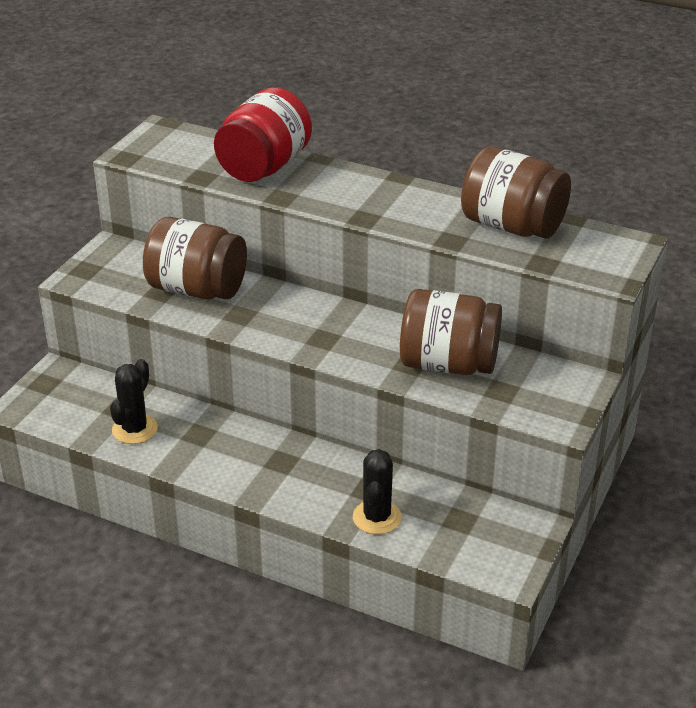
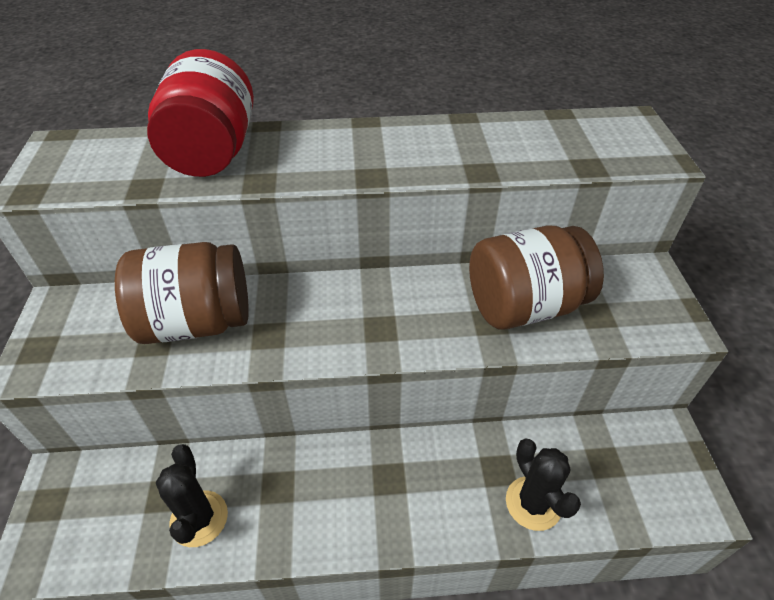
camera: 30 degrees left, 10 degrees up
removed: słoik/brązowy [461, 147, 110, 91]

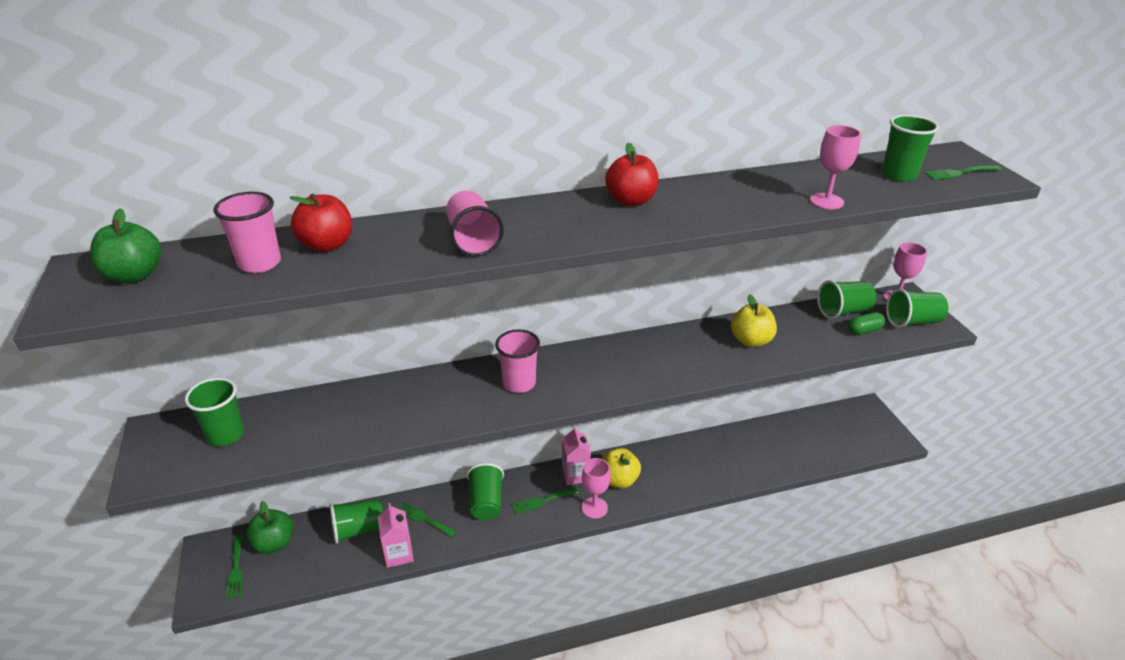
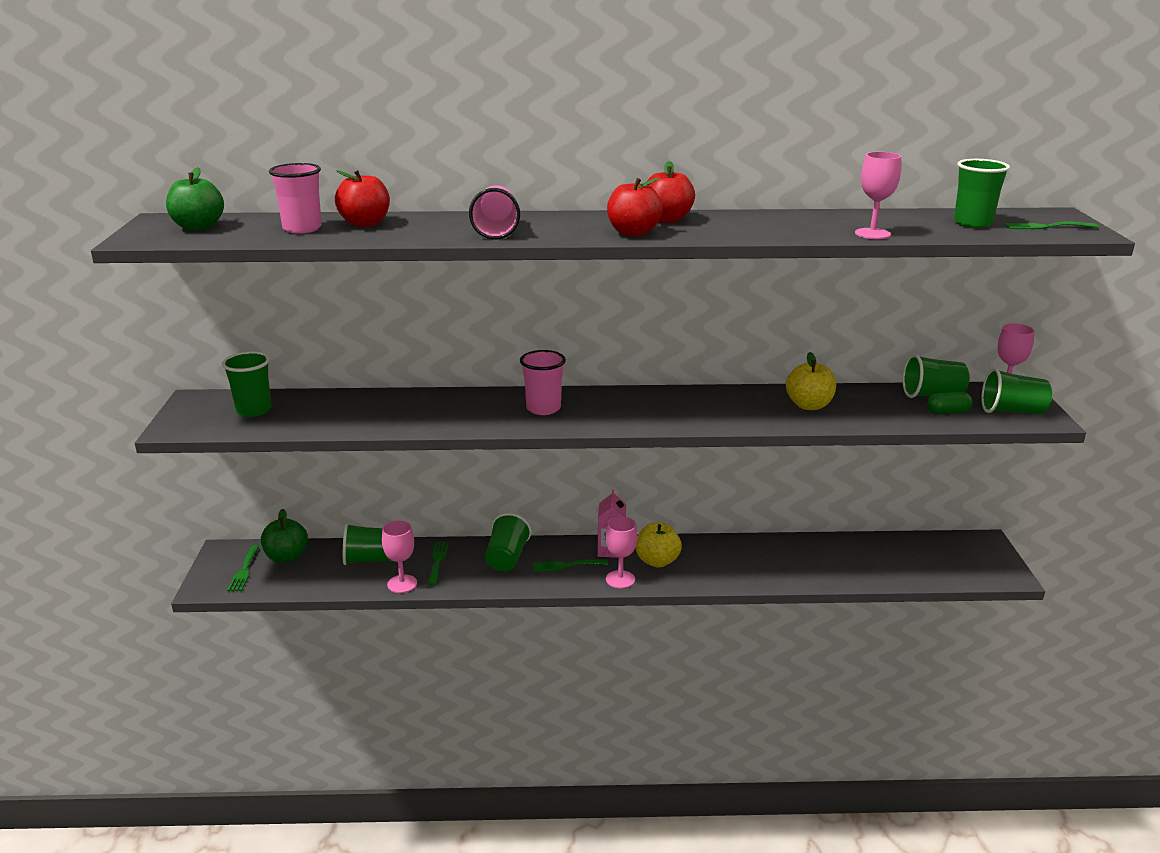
camera: 15 degrees right, 10 degrees down
added: jabłko/czerwony [607, 178, 56, 59]
replaced: karton mleka/różowy [378, 503, 36, 65] to kielich/różowy [382, 521, 35, 72]
turned: widelec/zielony [398, 502, 59, 35] = [428, 542, 21, 44] 45 degrees clockwise

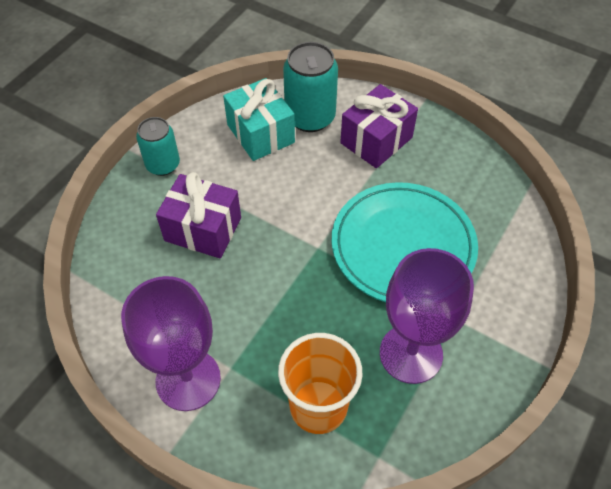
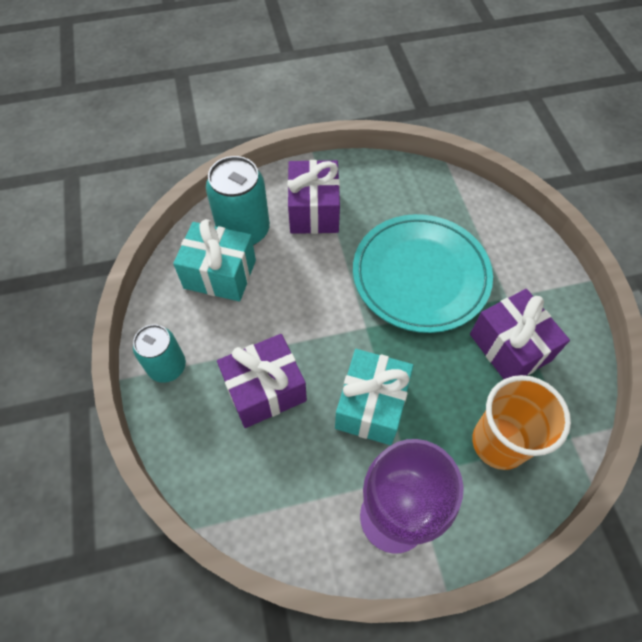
camera: 45 degrees left, 5 degrees up
added: prezent/turkusowy [335, 349, 78, 96]
replaced: kielich/fioletowy [380, 248, 94, 136] to prezent/fioletowy [470, 289, 100, 90]

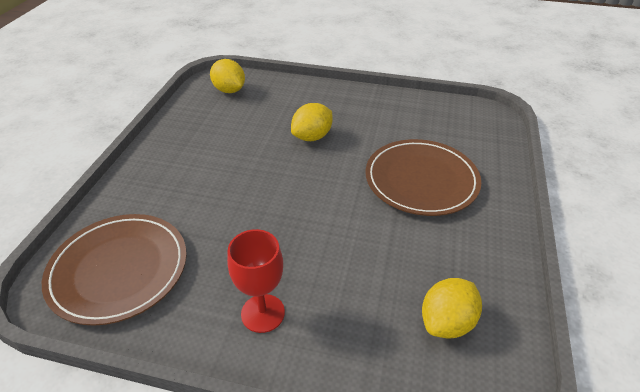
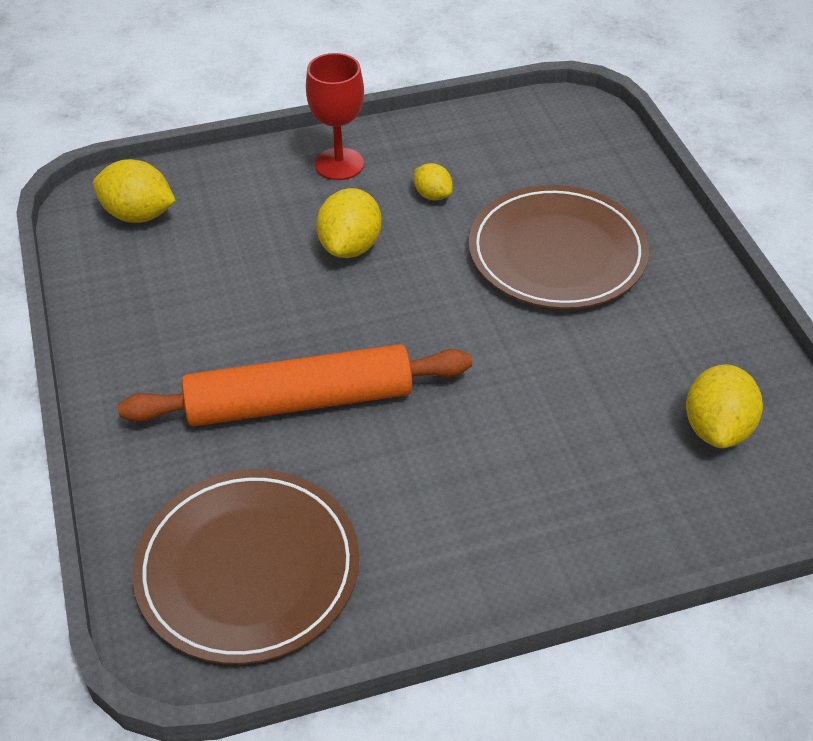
camera: 30 degrees left, 5 degrees up
added: wałek do ciasta/pomarańczowy [118, 344, 354, 83]; cytryna/żółty [414, 163, 39, 38]
moved: kielich/czerwony [227, 229, 58, 104] to [306, 53, 58, 127]

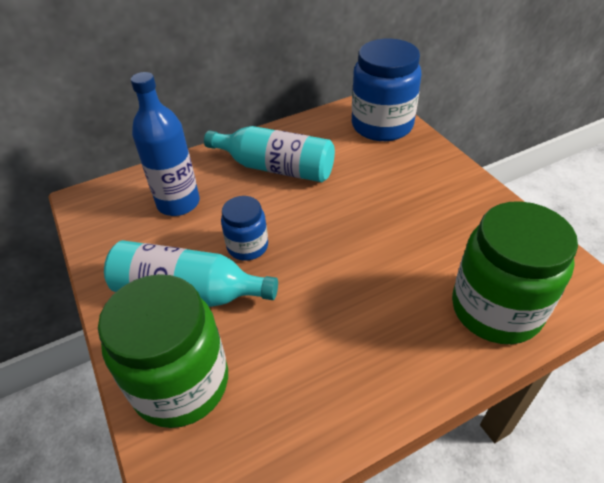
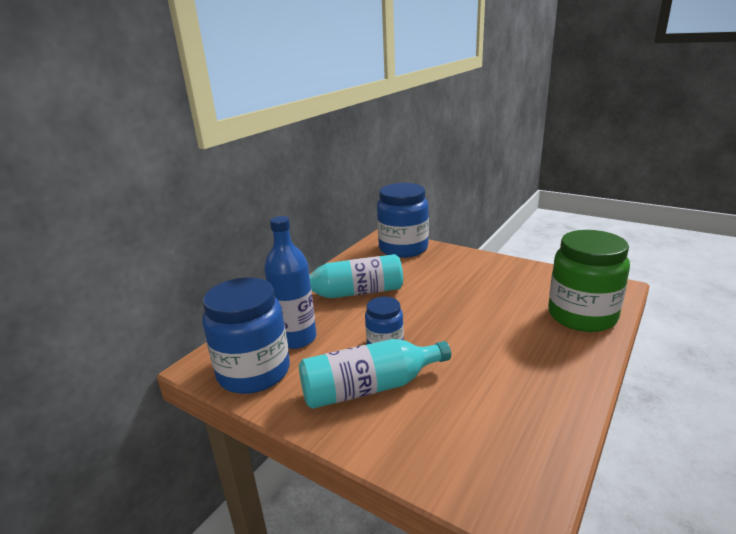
camera: 30 degrees left, 20 degrees down
removed: słoik/zielony [98, 274, 130, 154]
added: słoik/niebieski [202, 277, 88, 117]

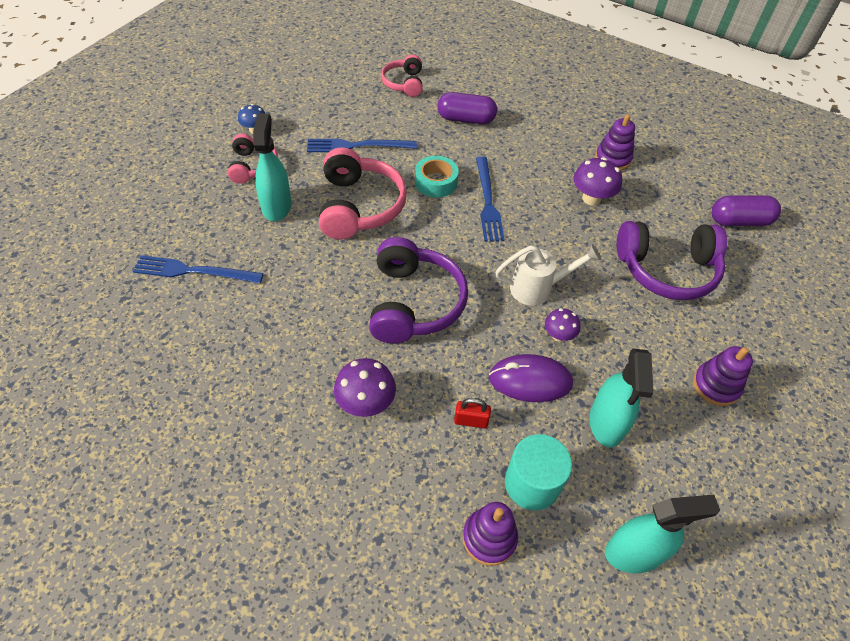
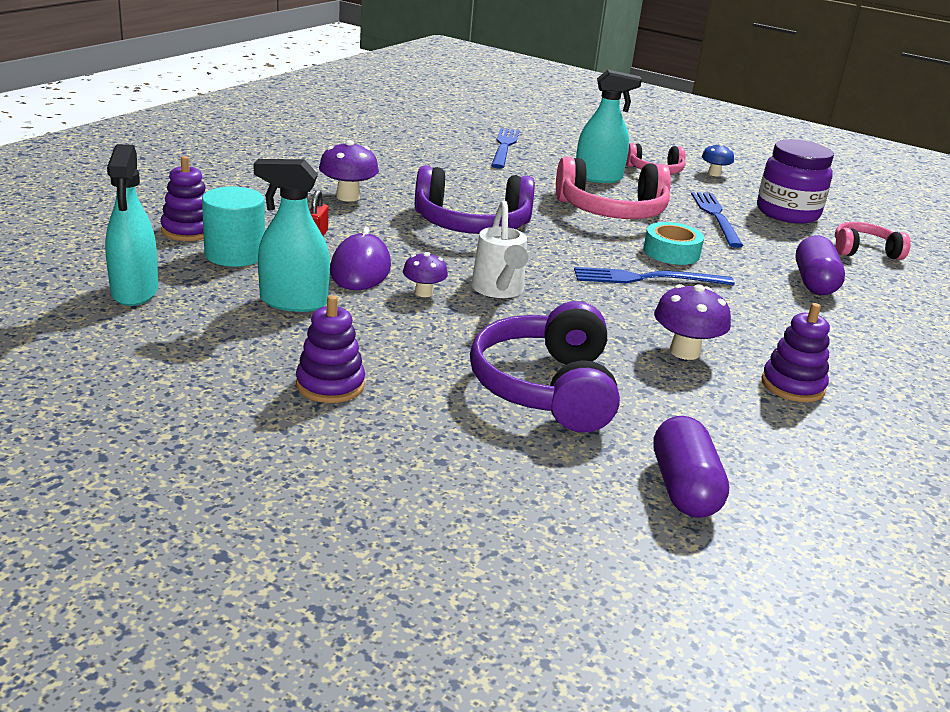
camera: 90 degrees right, 25 degrees down
added: słoik/fioletowy [757, 139, 77, 85]

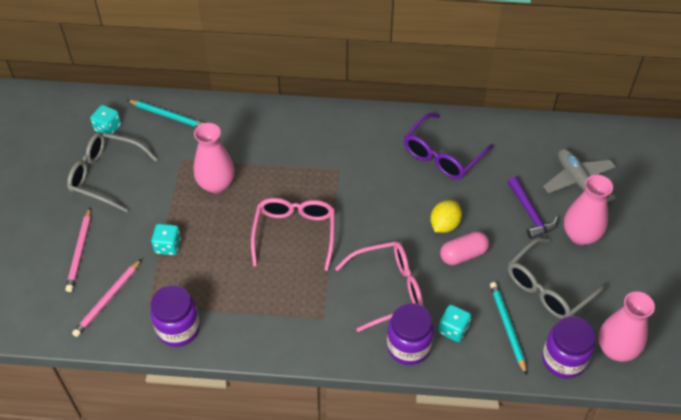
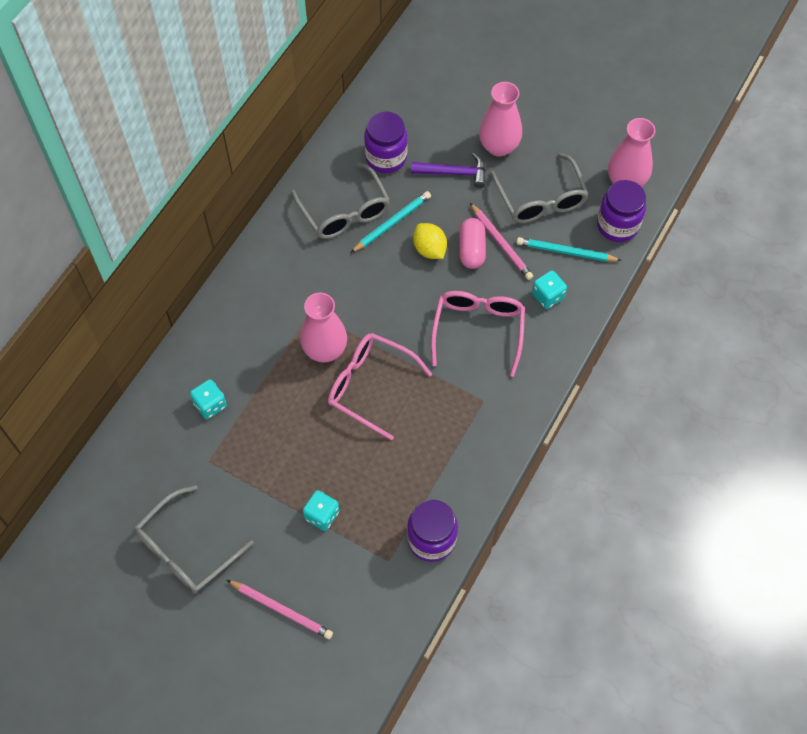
camera: 65 degrees left, 10 degrees up
removed: samolot/szary [543, 149, 73, 53]
moved: ołówek/różowy [72, 259, 70, 78] to [470, 203, 63, 77]; kostka do gry/turkusowy [90, 105, 31, 30] to [190, 379, 37, 40]; ołówek/turkusowy [127, 100, 77, 27] to [351, 191, 80, 62]; wazon/różowy [194, 123, 41, 71] to [300, 293, 47, 69]; słoik/fioletowy [387, 303, 47, 62] to [364, 111, 44, 62]
recoloured: okulary/fioletowy [404, 113, 90, 66] to okulary/szary [291, 162, 99, 77]

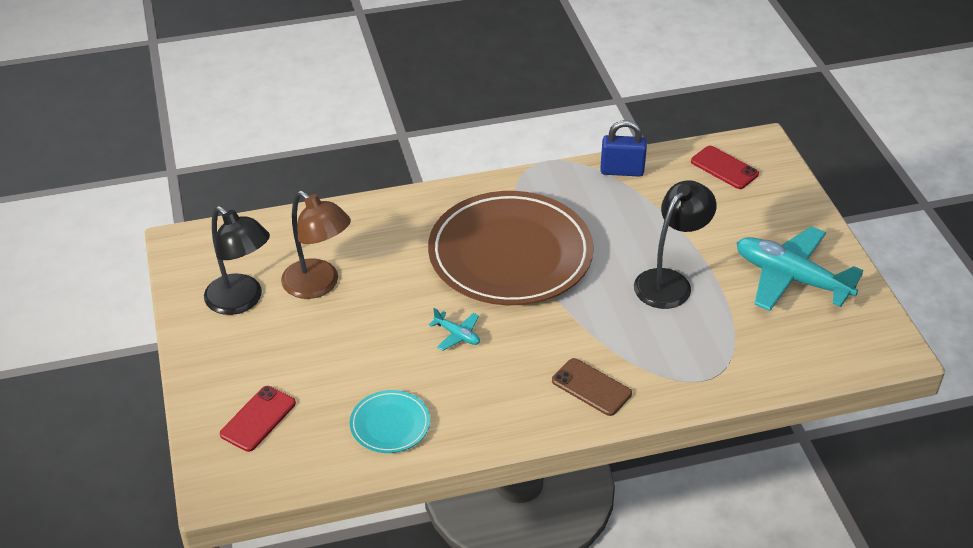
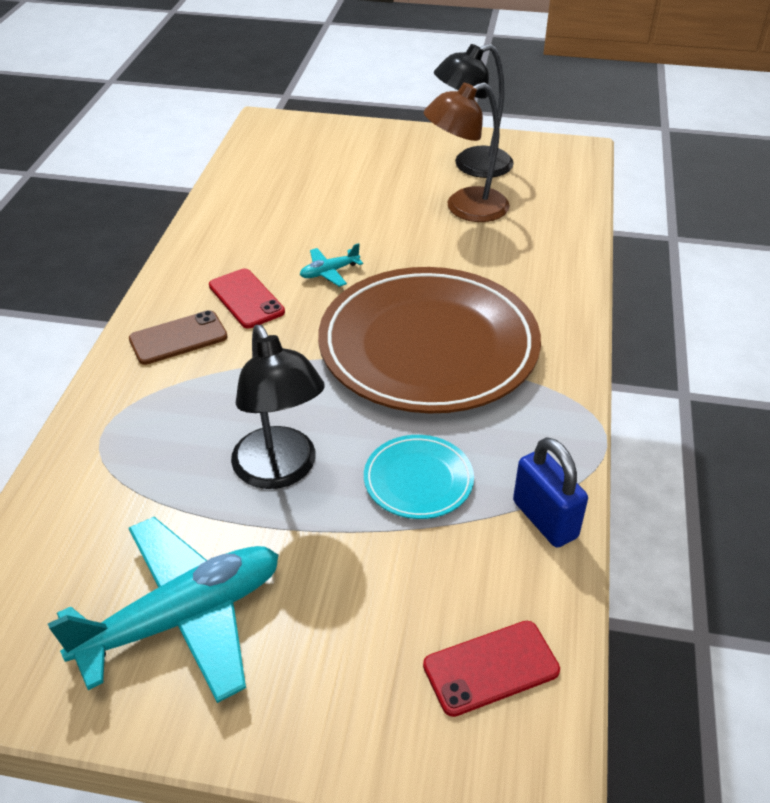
camera: 115 degrees right, 0 degrees up
moved: telefon/czerwony [220, 386, 76, 66] to [209, 268, 76, 60]; talerz/turkusowy [350, 390, 80, 63] to [364, 435, 110, 84]
turned: kłódka/niebieski [600, 120, 47, 57] = [513, 437, 75, 111] 60 degrees counterclockwise

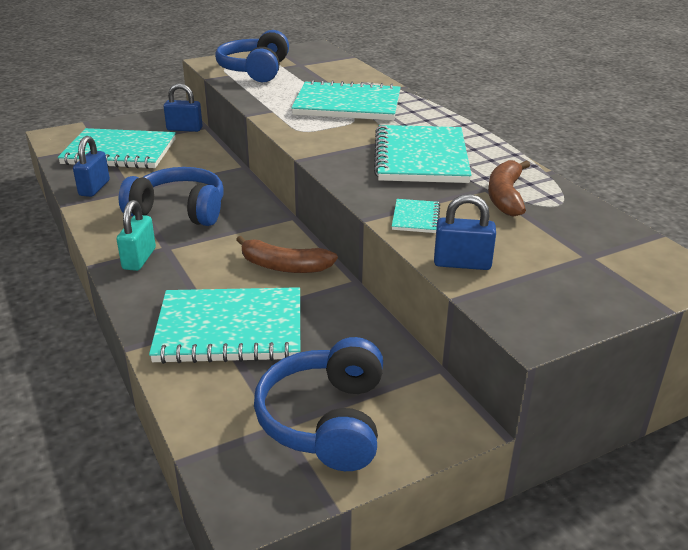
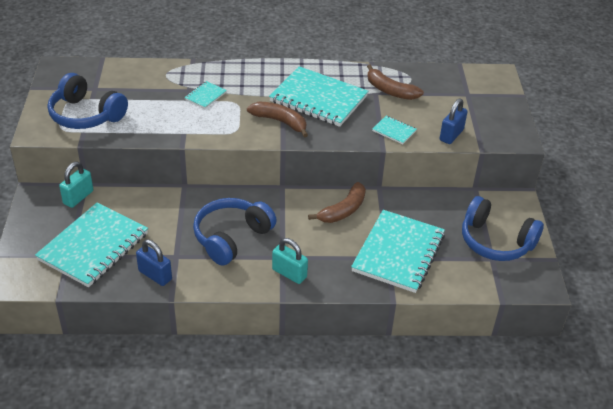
camera: 65 degrees left, 10 degrees up
added: banan/brązowy [247, 102, 61, 35]
recoloured: kłódka/niebieski [164, 83, 39, 49] to kłódka/turkusowy [59, 162, 34, 46]
resized: zeszyt/turkusowy [291, 79, 110, 41] = [184, 81, 43, 28] x0.43

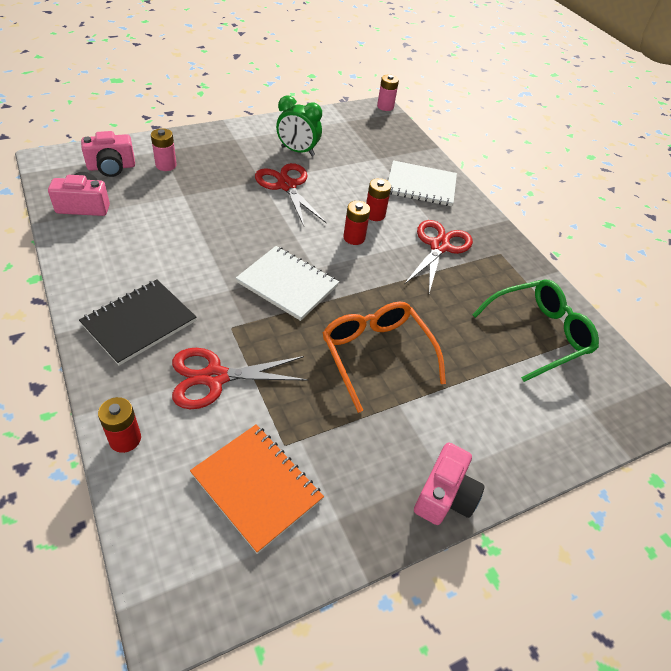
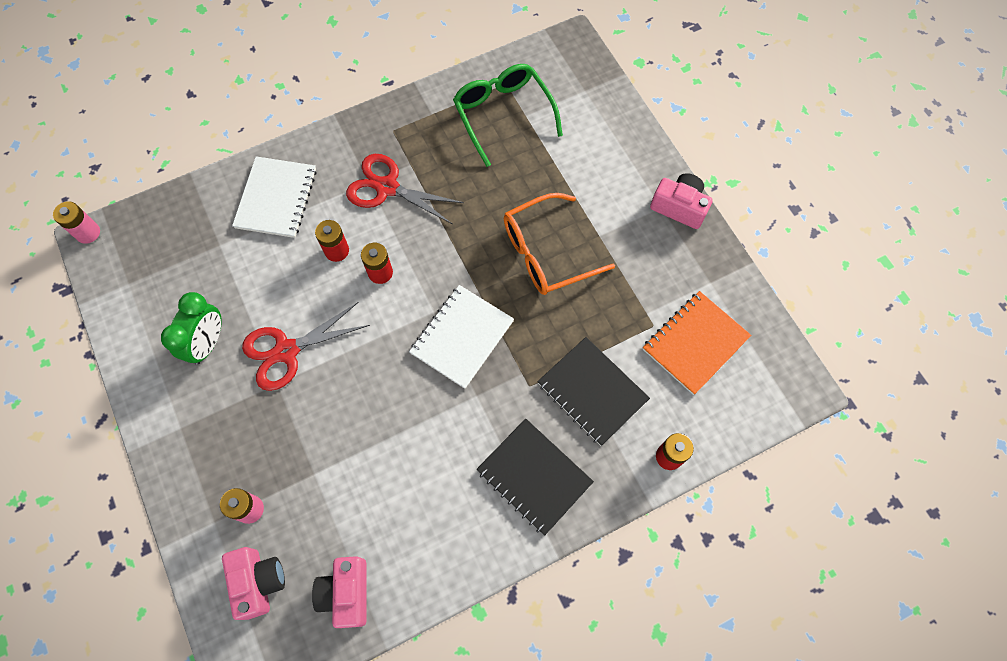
camera: 85 degrees left, 20 degrees up
replaced: nożyczki/czerwony [172, 348, 137, 61] to zeszyt/czarny [537, 337, 113, 109]

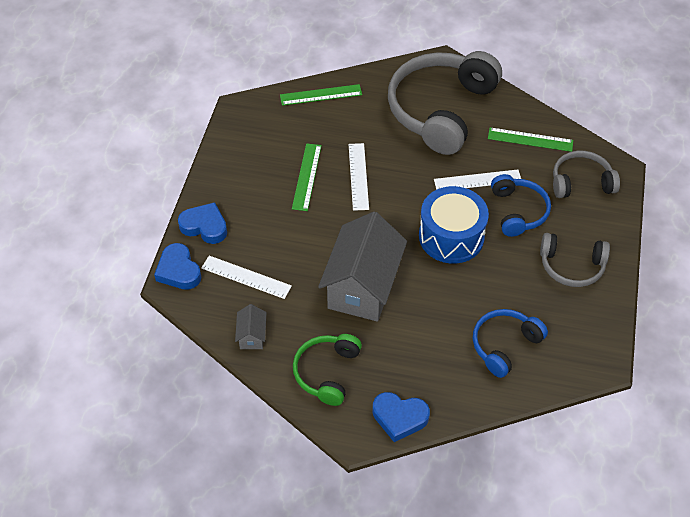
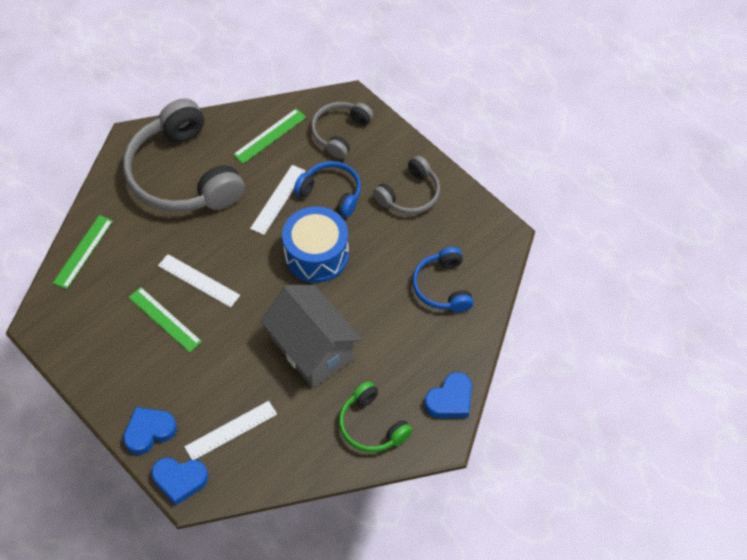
camera: 55 degrees left, 5 degrees up
removed: domek/szary [235, 304, 32, 45]

